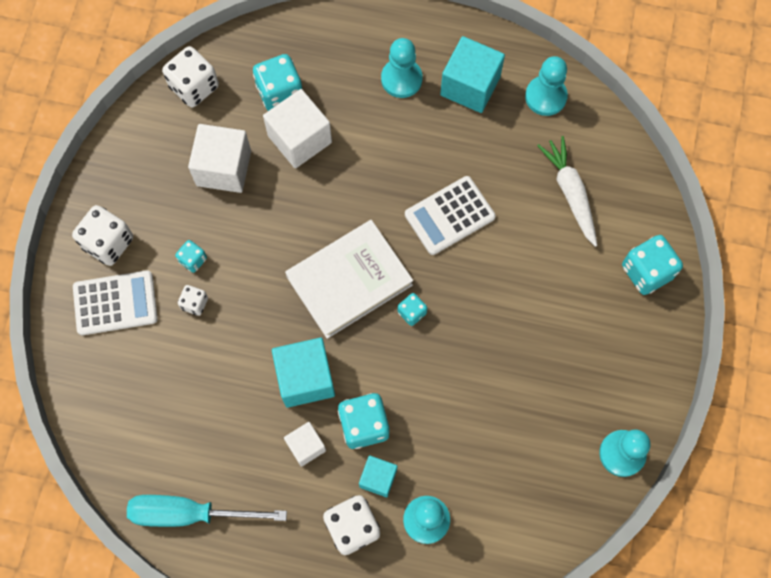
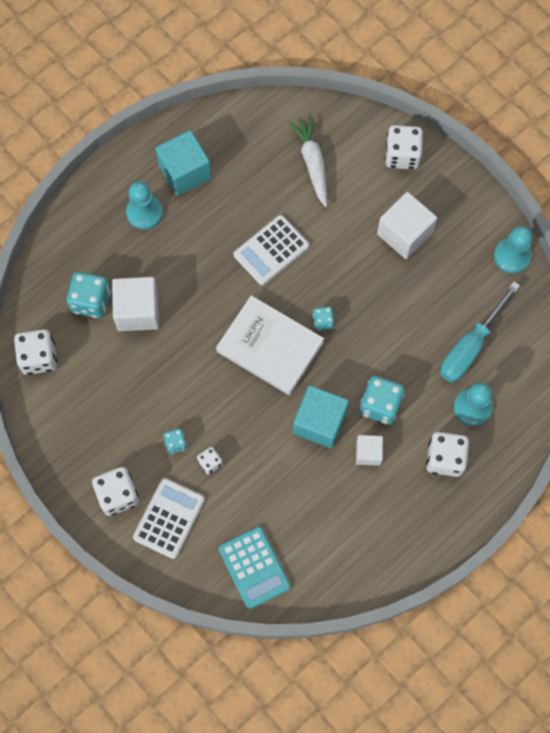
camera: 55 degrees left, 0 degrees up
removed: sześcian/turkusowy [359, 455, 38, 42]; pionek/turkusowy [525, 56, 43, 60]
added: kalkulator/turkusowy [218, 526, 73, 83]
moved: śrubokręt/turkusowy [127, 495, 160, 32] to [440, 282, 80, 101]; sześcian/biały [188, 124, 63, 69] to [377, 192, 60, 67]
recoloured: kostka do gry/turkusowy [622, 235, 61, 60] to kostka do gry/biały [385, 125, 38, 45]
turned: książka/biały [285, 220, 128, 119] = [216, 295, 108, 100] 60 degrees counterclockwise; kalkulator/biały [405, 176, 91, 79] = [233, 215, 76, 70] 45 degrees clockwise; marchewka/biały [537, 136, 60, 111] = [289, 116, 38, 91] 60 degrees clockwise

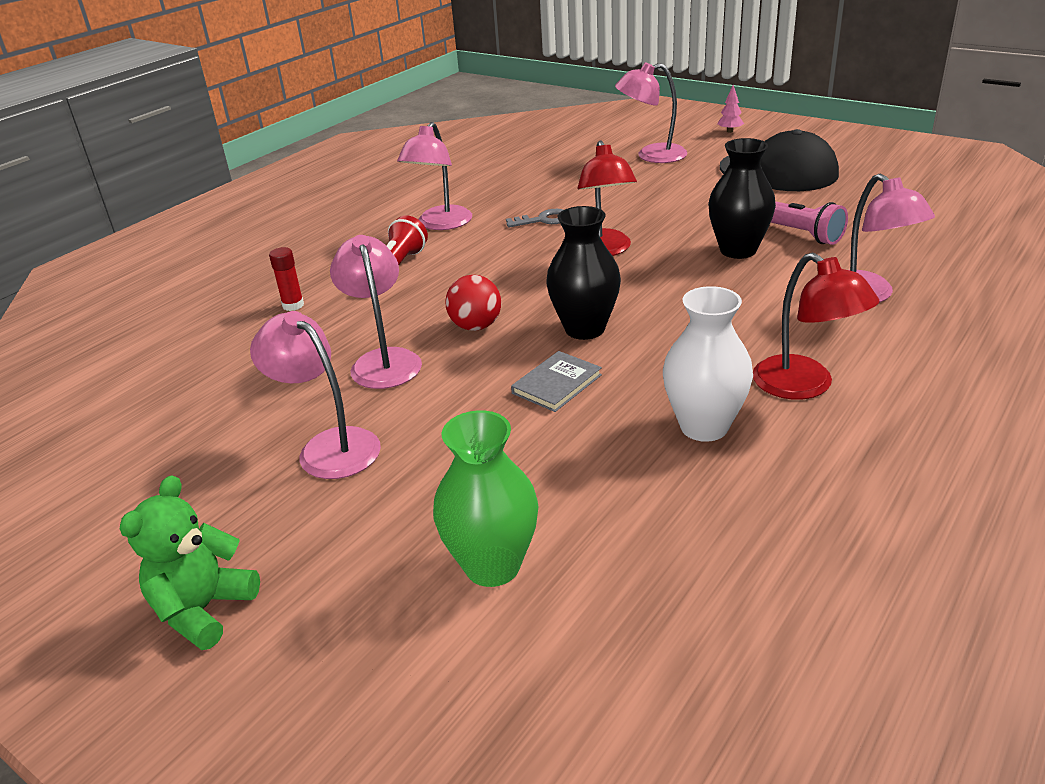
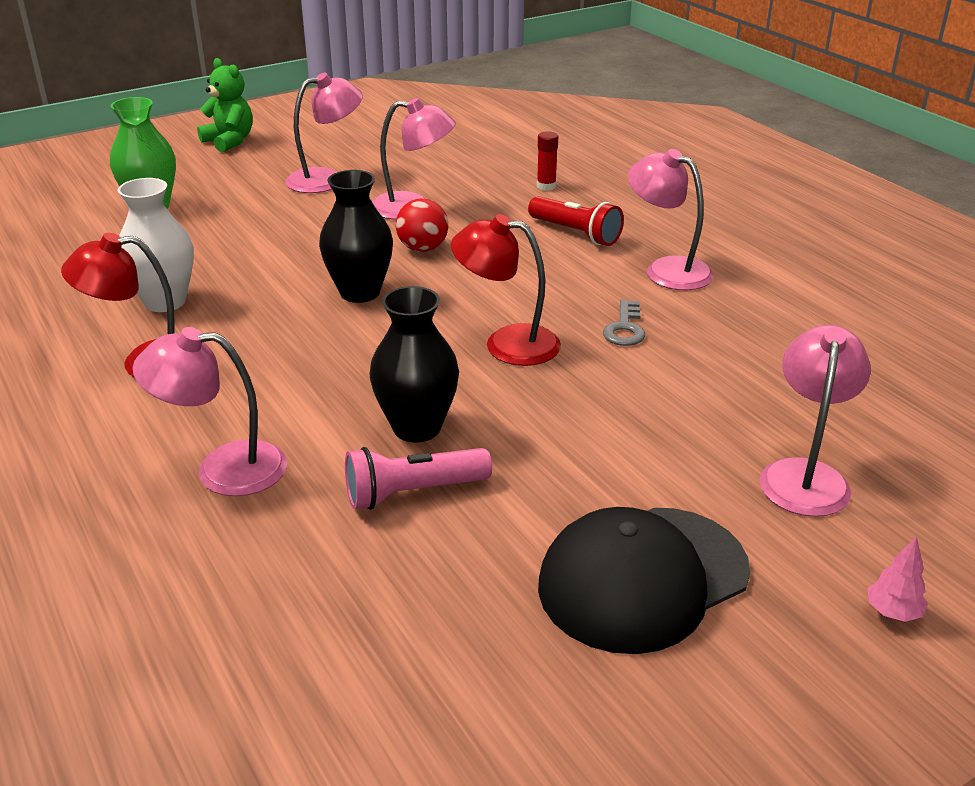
camera: 110 degrees right, 0 degrees up
removed: książka/szary [511, 351, 91, 61]

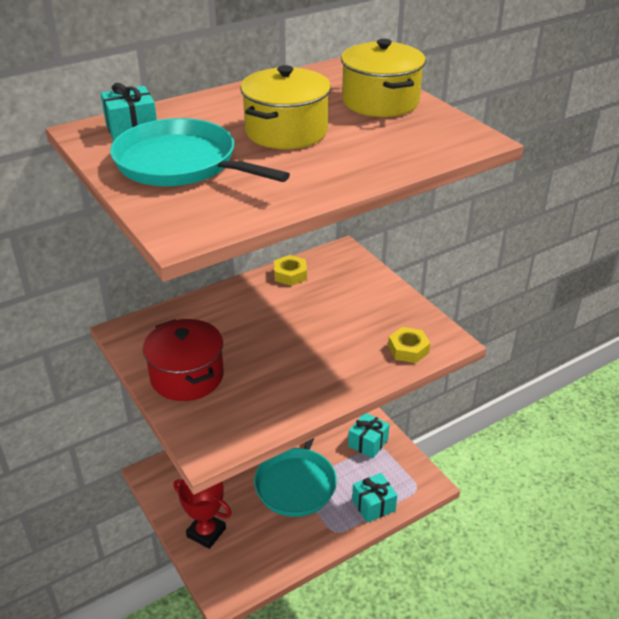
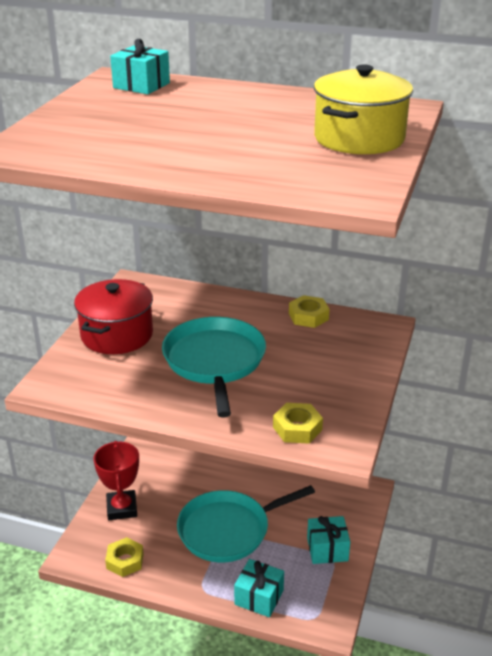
camera: 50 degrees right, 5 degrees down
removed: garnek/żółty [240, 65, 91, 84]
added: nakrętka/żółty [105, 537, 39, 40]
moved: patelnia/turkusowy [110, 118, 180, 68] to [162, 317, 104, 101]

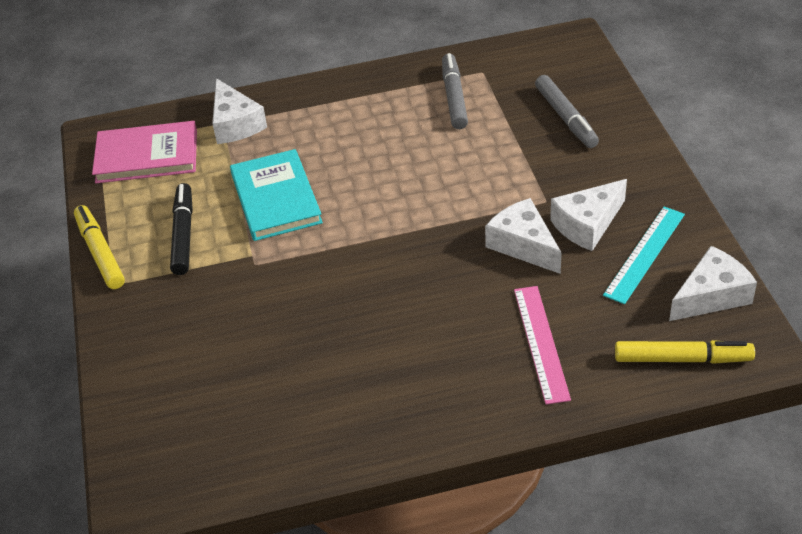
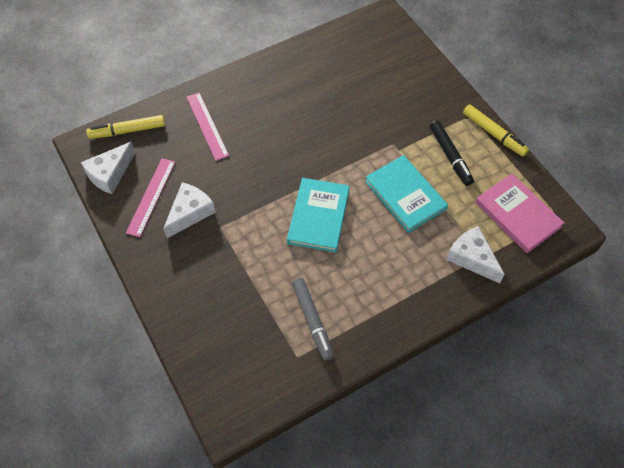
camera: 160 degrees right, 15 degrees up
removed: ser/biały [485, 198, 77, 76]; flamaster/szary [535, 75, 64, 73]
added: książka/turkusowy [287, 178, 63, 74]
recoloured: linijka/turkusowy [603, 207, 82, 97] to linijka/różowy [126, 158, 49, 79]
turned: książka/różowy [92, 121, 105, 62] = [475, 174, 89, 79] 75 degrees clockwise

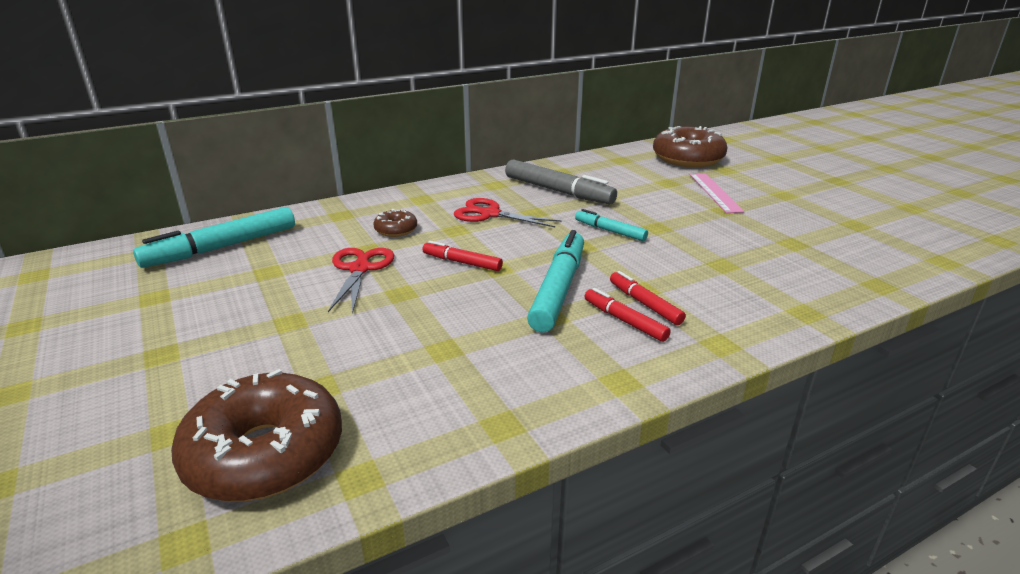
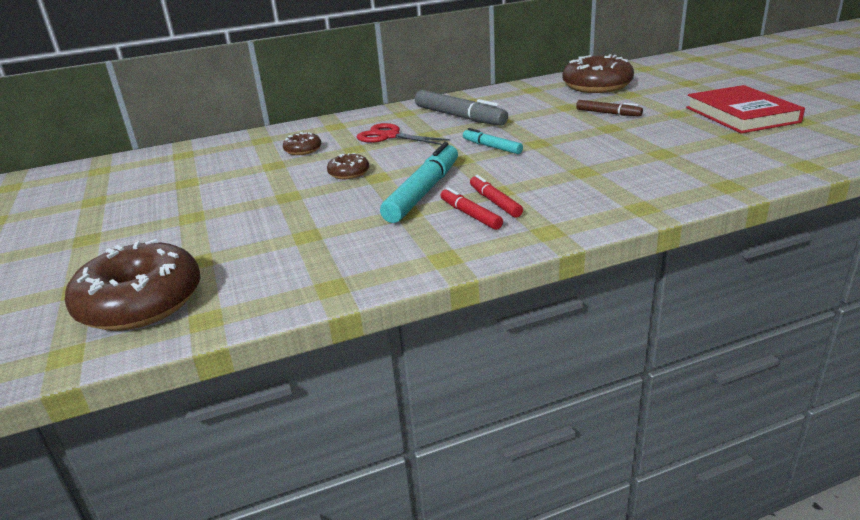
camera: 10 degrees right, 0 degrees up
removed: flamaster/turkusowy [133, 207, 162, 61]; nożyczki/czerwony [328, 248, 66, 66]
added: książka/czerwony [686, 85, 119, 48]
replaced: flamaster/czerwony [422, 241, 81, 30] to donut/brązowy [327, 153, 42, 26]; linijka/różowy [690, 173, 55, 40] to flamaster/brązowy [576, 100, 67, 16]

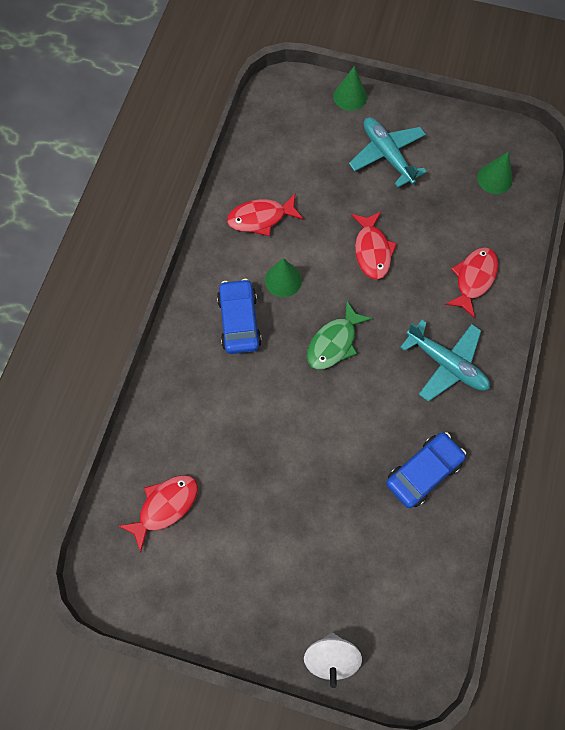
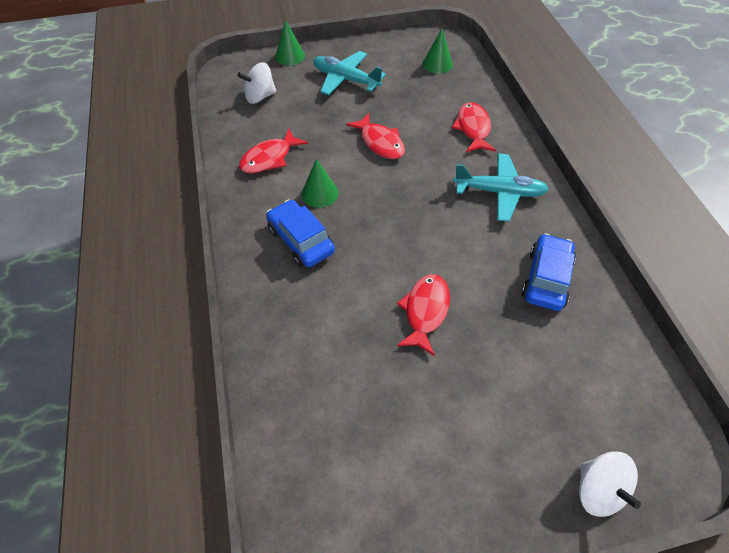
camera: 30 degrees left, 15 degrees down
removed: ryba/zielony [307, 300, 65, 70]
added: bączek/biały [238, 62, 38, 42]
moved: ryba/czerwony [119, 475, 79, 78] to [397, 274, 53, 82]

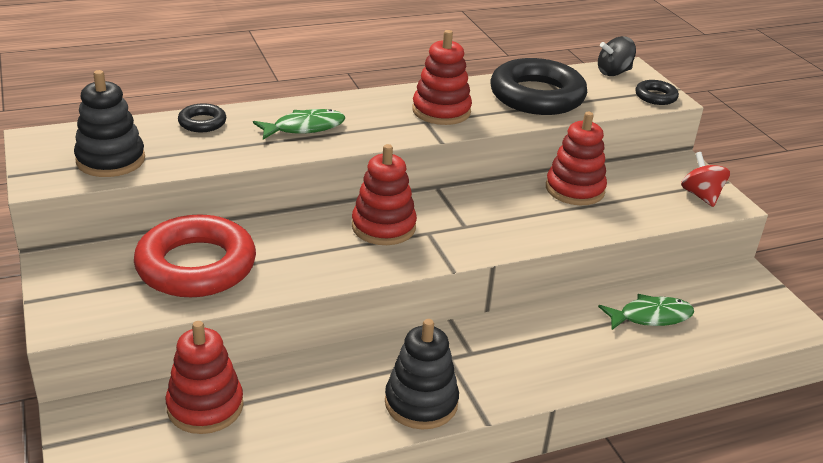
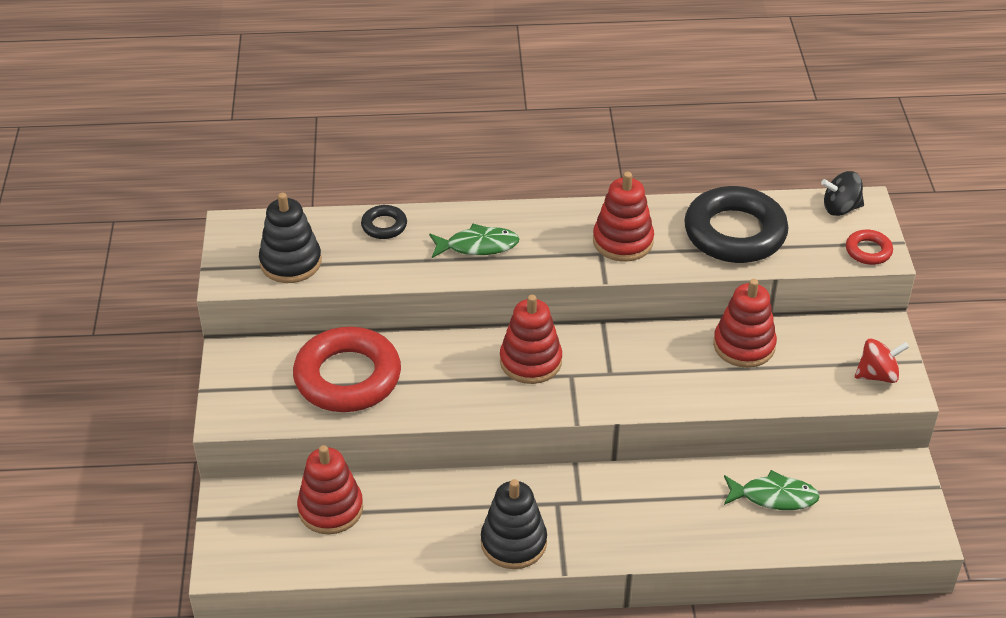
camera: 20 degrees right, 10 degrees up
recoloured: pierścień/czarny [635, 80, 44, 25] to pierścień/czerwony [846, 230, 47, 35]
turned: bączek/czerwony [681, 152, 49, 55] = [855, 339, 54, 44] 75 degrees clockwise

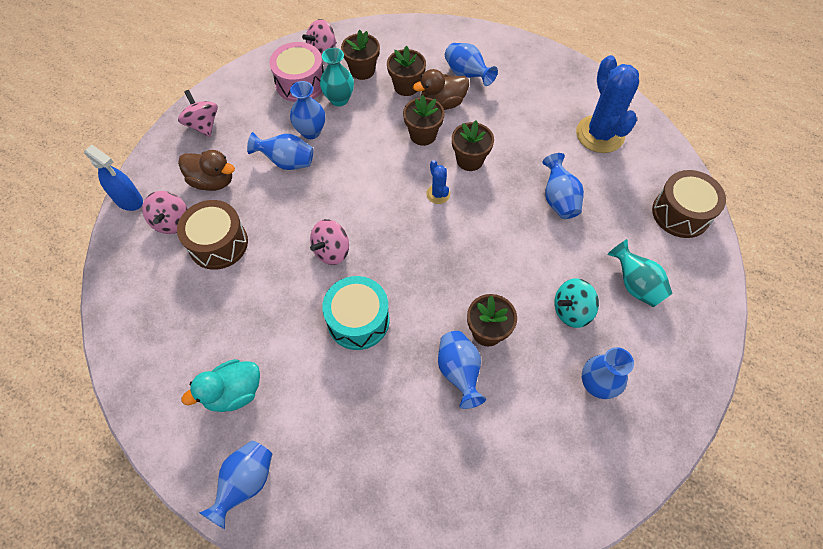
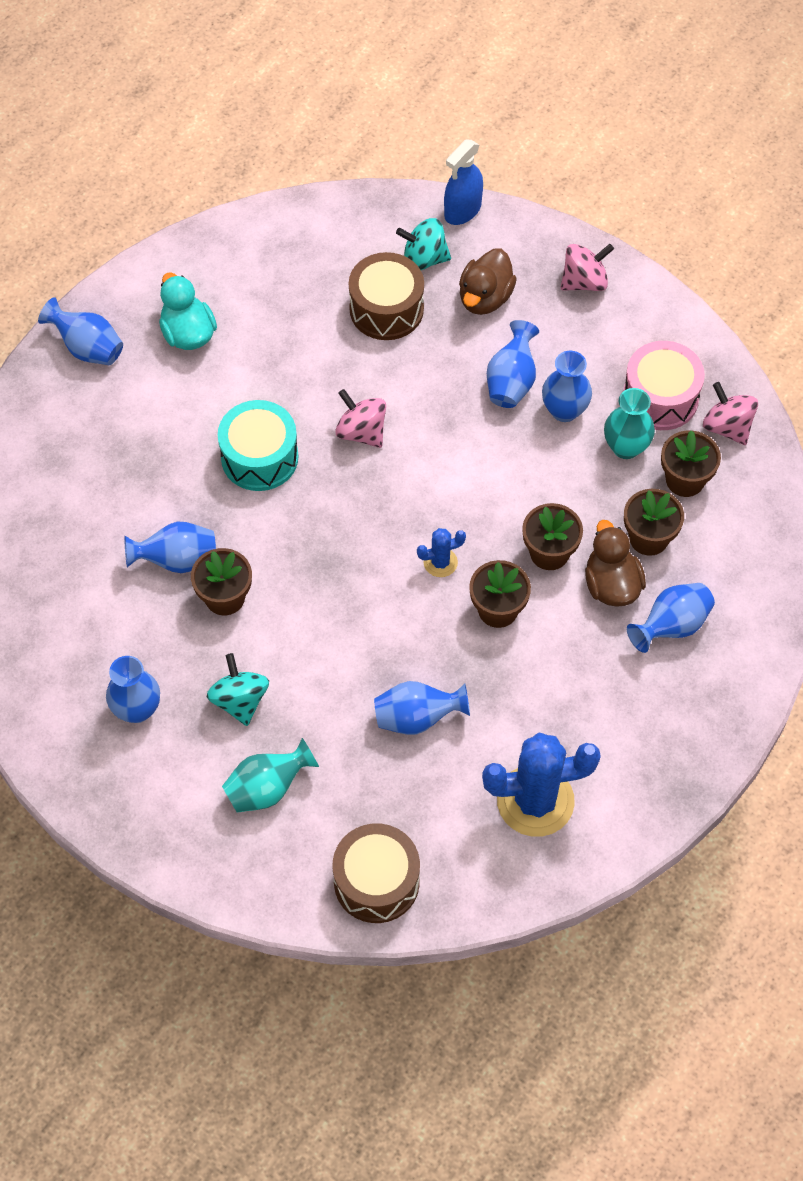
camera: 95 degrees right, 0 degrees up
recoloured: bączek/różowy [142, 191, 45, 43] to bączek/turkusowy [396, 218, 55, 52]

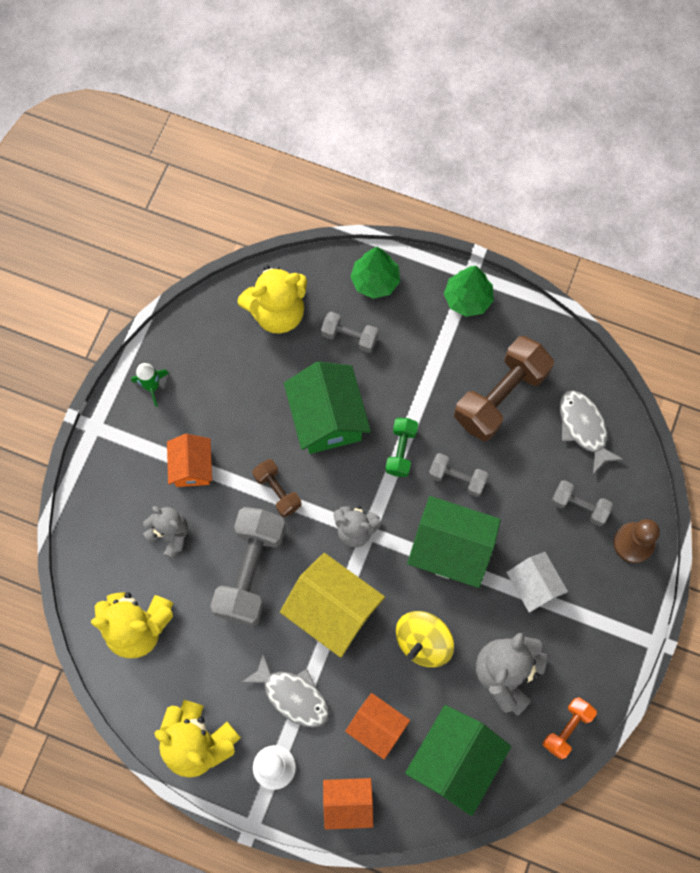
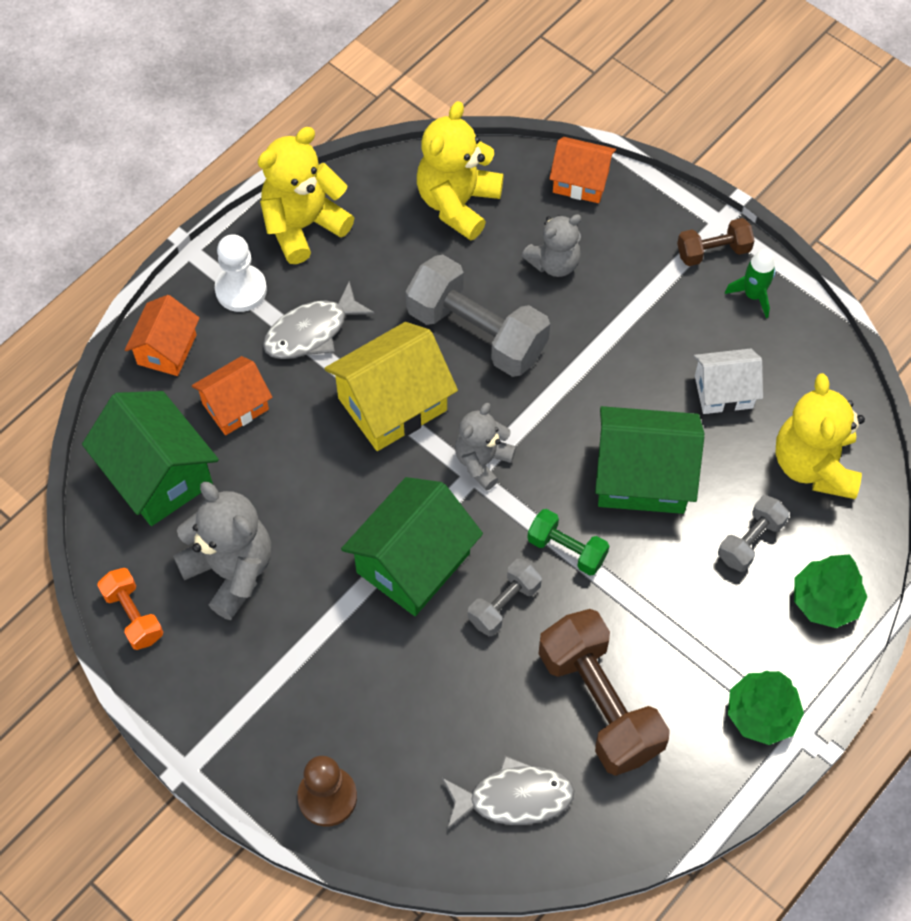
camera: 110 degrees right, 10 degrees down
removed: bączek/żółty [396, 611, 58, 56]; hantel/szary [551, 480, 62, 46]
moved: domek/pomarańczowy [167, 434, 45, 53] to [549, 137, 67, 66]; hantel/brązowy [252, 459, 49, 58] to [677, 218, 78, 48]; domek/biały [507, 552, 61, 61] to [694, 348, 69, 66]

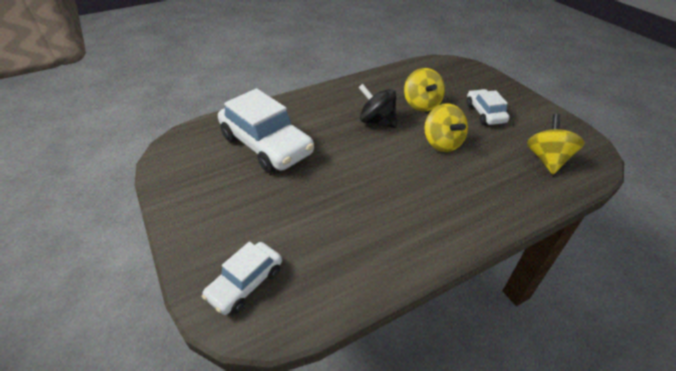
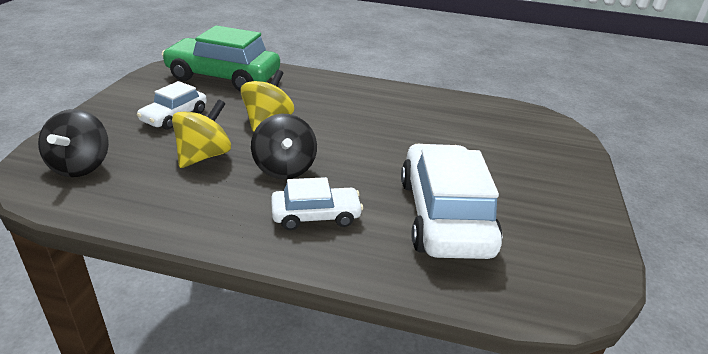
camera: 140 degrees left, 10 degrees down
added: bączek/czarny [38, 109, 71, 68]
moved: samochód/biały [202, 242, 80, 73] to [271, 177, 92, 53]
replaced: bączek/żółty [527, 114, 58, 60] to samochód/zielony [162, 25, 118, 66]

